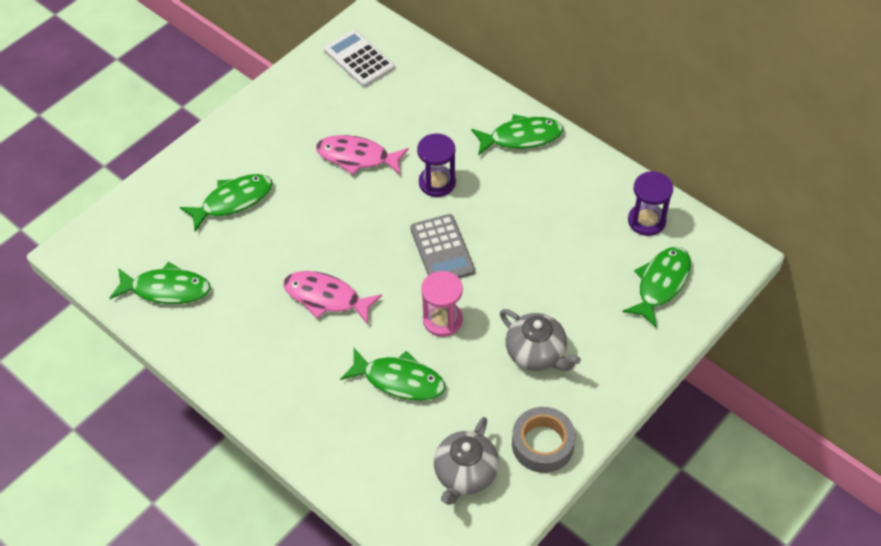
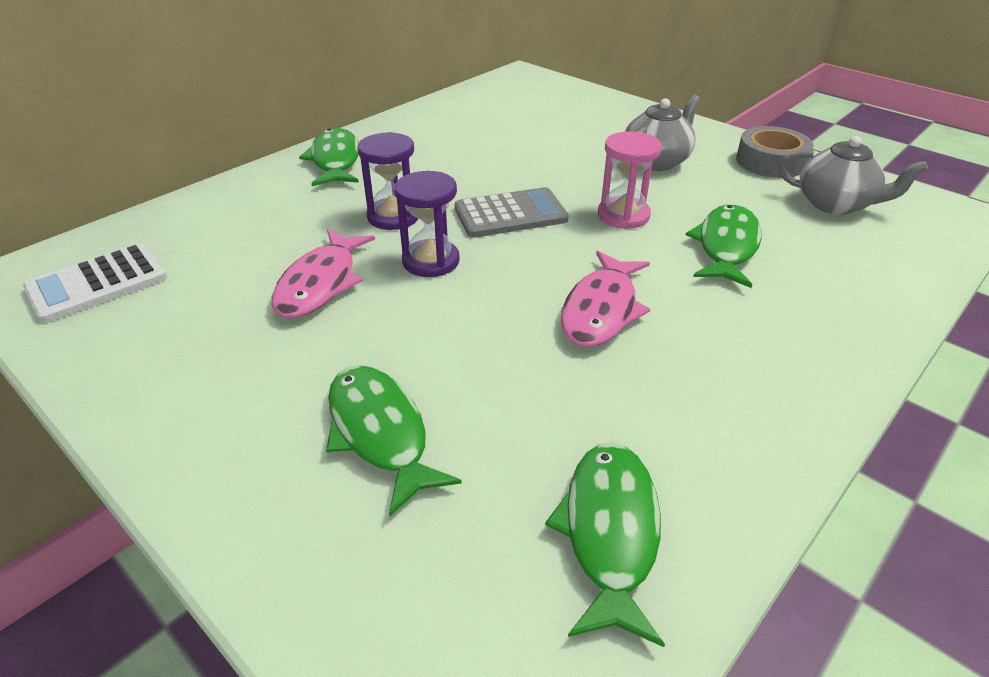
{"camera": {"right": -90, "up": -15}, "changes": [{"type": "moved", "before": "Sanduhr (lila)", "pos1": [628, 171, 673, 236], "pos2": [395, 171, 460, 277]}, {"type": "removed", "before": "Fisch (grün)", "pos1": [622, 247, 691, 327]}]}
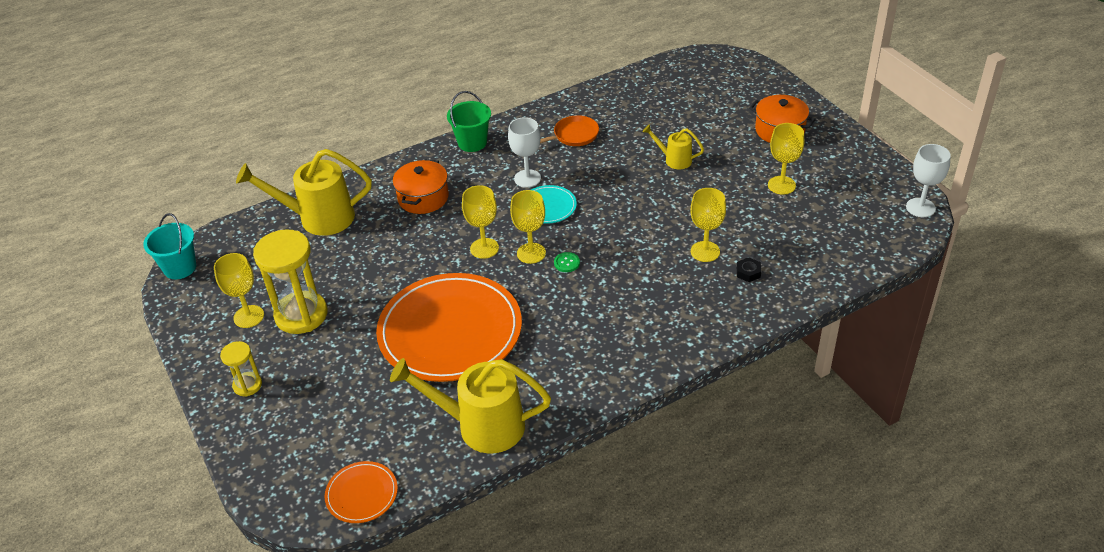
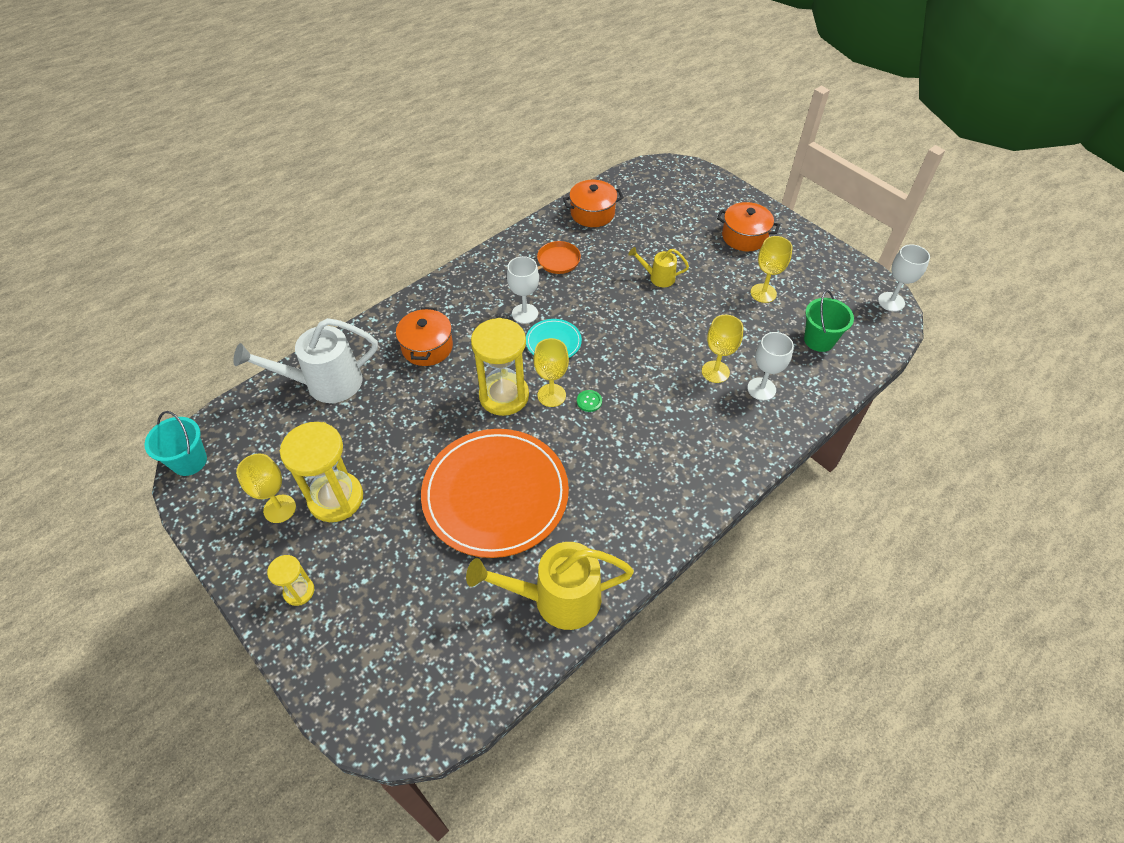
{"camera": {"right": -15, "up": 10}, "changes": [{"type": "moved", "before": "Eimer (grün)", "pos1": [447, 91, 491, 152], "pos2": [804, 290, 854, 352]}, {"type": "recoloured", "before": "Gießkanne (gelb)", "after": "Gießkanne (weiß)", "pos1": [236, 149, 372, 236], "pos2": [233, 318, 378, 403]}, {"type": "replaced", "before": "Kelch (gelb)", "after": "Sanduhr (gelb)", "pos1": [462, 185, 499, 259], "pos2": [471, 318, 529, 416]}, {"type": "replaced", "before": "Sechskantmutter (schwarz)", "after": "Kelch (weiß)", "pos1": [737, 257, 761, 282], "pos2": [747, 332, 794, 401]}, {"type": "removed", "before": "Teller (orange)", "pos1": [325, 461, 398, 523]}, {"type": "added", "after": "Kochtopf (orange)", "pos2": [563, 180, 624, 227]}]}
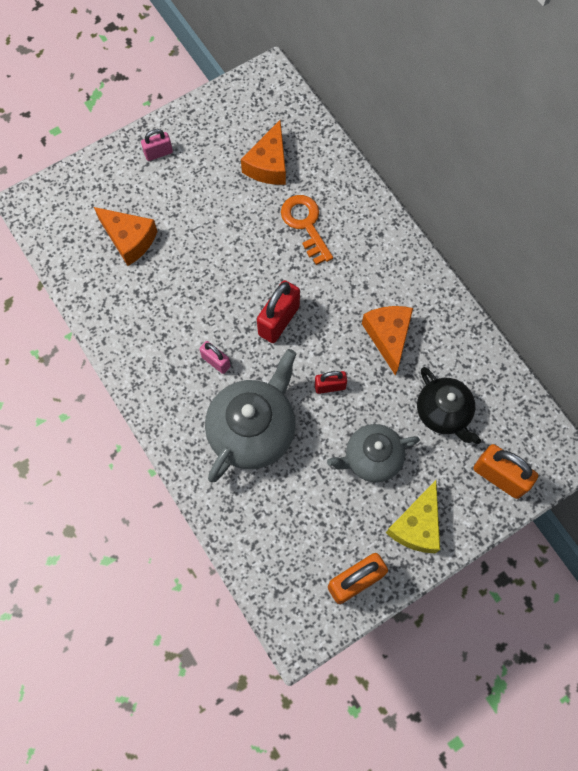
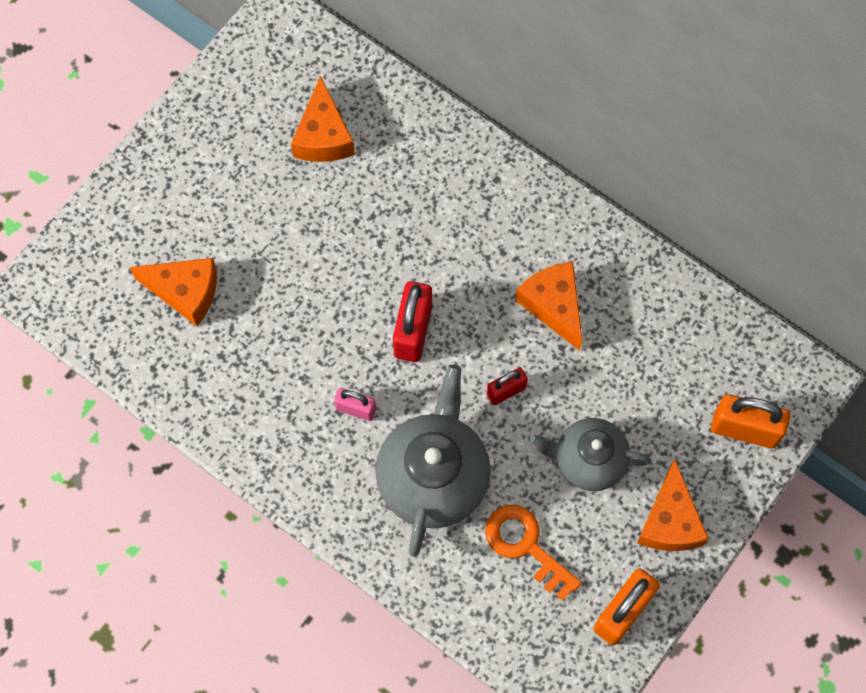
{"camera": {"right": -20, "up": 0}, "changes": [{"type": "removed", "before": "Vorhängeschloss (rosa)", "pos1": [141, 129, 173, 161]}, {"type": "moved", "before": "Schlüssel (orange)", "pos1": [281, 195, 333, 265], "pos2": [485, 505, 582, 601]}, {"type": "removed", "before": "Teekanne (schwarz)", "pos1": [417, 367, 481, 444]}, {"type": "turned", "before": "Teekanne (grau)", "pos1": [327, 424, 420, 482], "pos2": [530, 418, 651, 491], "turn": 45}, {"type": "recoloured", "before": "Käse (gelb)", "after": "Käse (orange)", "pos1": [386, 480, 440, 553], "pos2": [637, 459, 709, 551]}]}
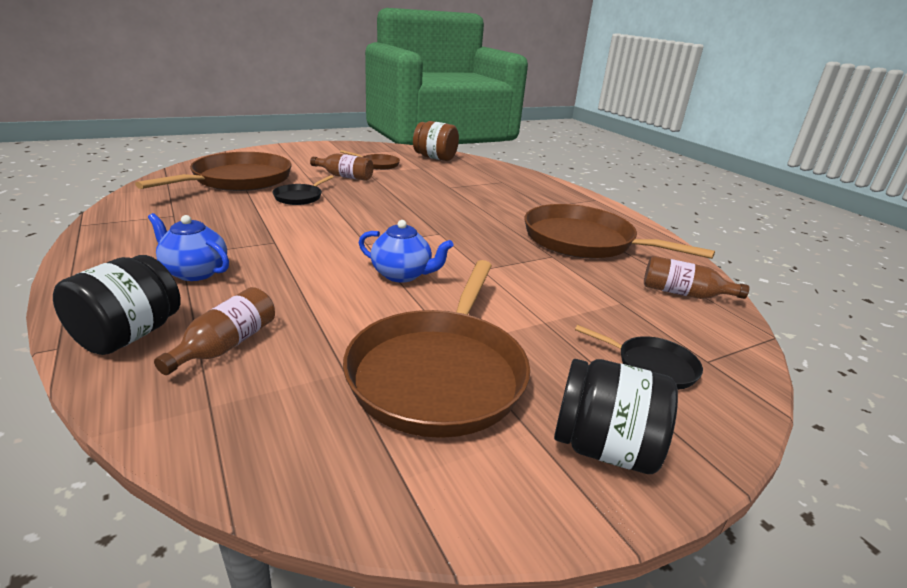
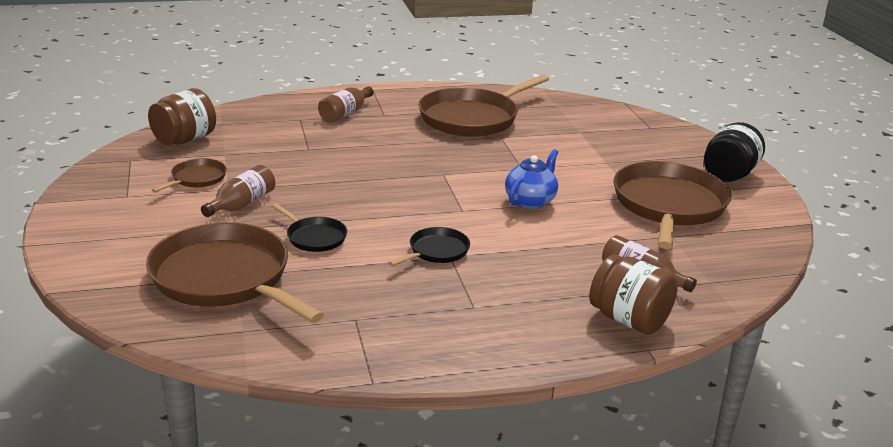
{"camera": {"right": -75, "up": 0}, "changes": [{"type": "removed", "before": "Teekanne (blau)", "pos1": [148, 213, 229, 281]}, {"type": "recoloured", "before": "Einmachglas (schwarz)", "after": "Einmachglas (braun)", "pos1": [53, 255, 181, 355], "pos2": [589, 254, 678, 335]}, {"type": "moved", "before": "Flasche (braun)", "pos1": [644, 256, 749, 299], "pos2": [318, 86, 374, 122]}, {"type": "turned", "before": "Pfanne (braun)", "pos1": [343, 260, 530, 438], "pos2": [614, 161, 732, 249], "turn": -105}, {"type": "moved", "before": "Pfanne (schwarz)", "pos1": [575, 325, 703, 390], "pos2": [389, 227, 470, 266]}]}
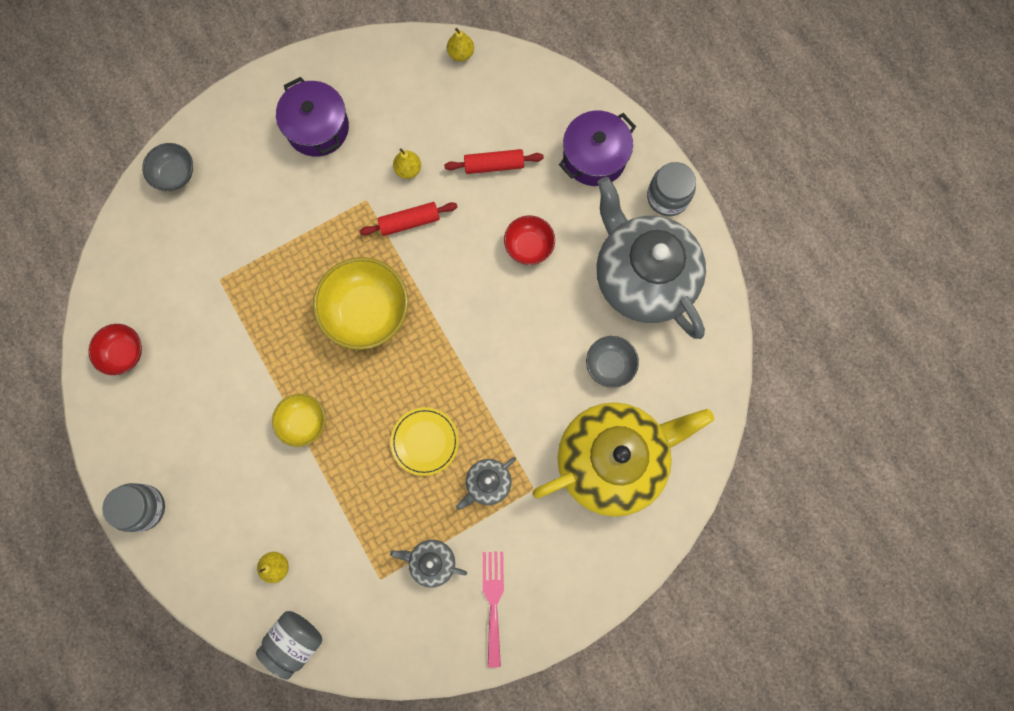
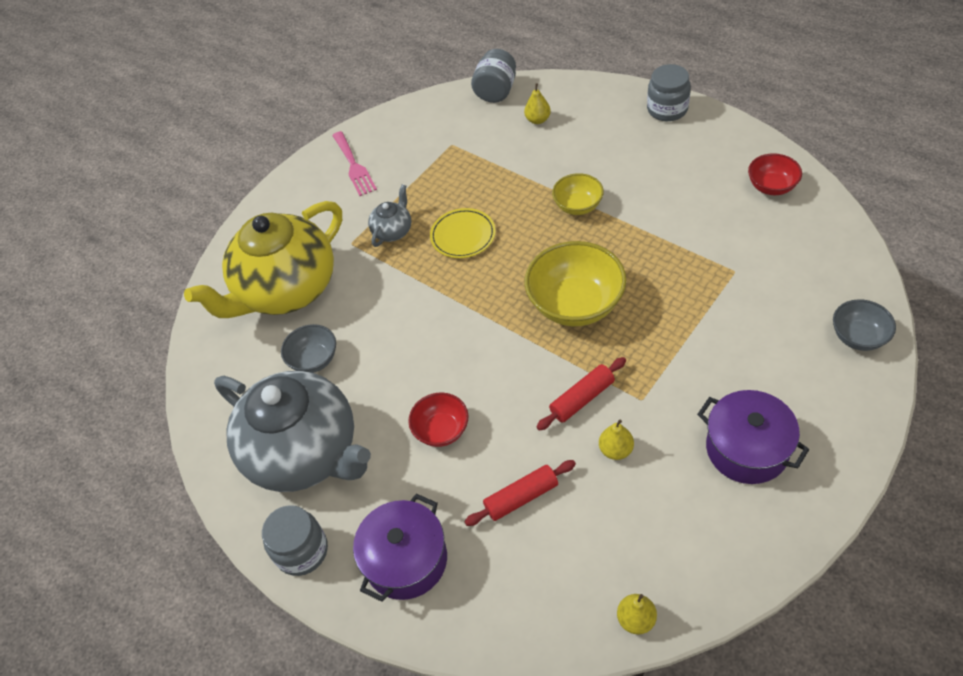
{"camera": {"right": 165, "up": -25}, "changes": [{"type": "removed", "before": "Teekanne (grau)", "pos1": [390, 540, 467, 588]}]}
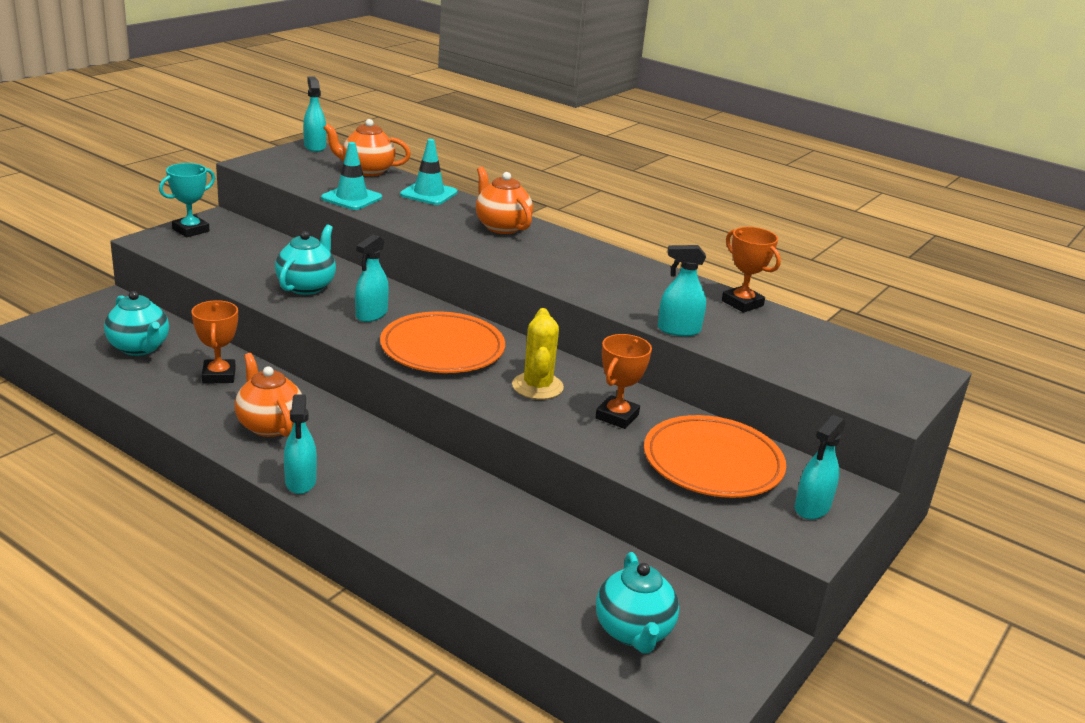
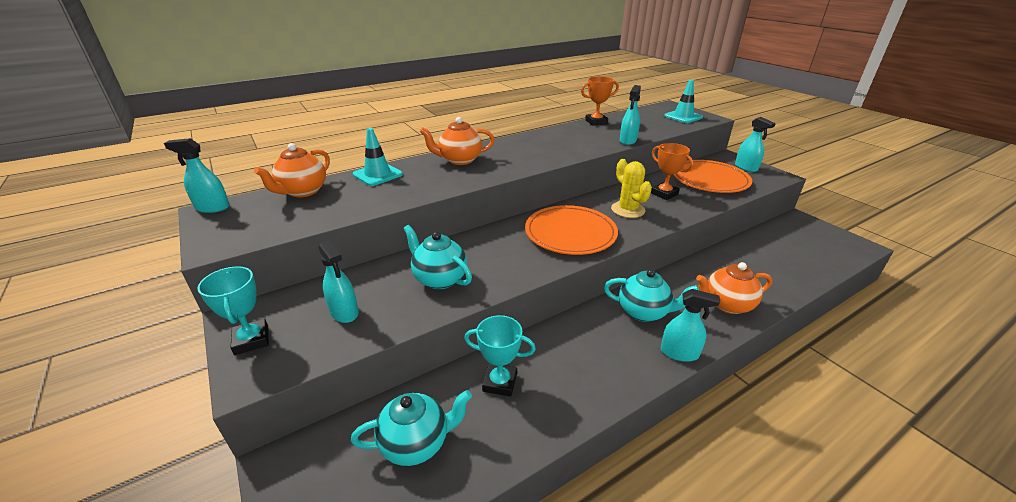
{"camera": {"right": -65, "up": 5}, "changes": [{"type": "moved", "before": "Leitkegel (türkis)", "pos1": [321, 142, 382, 210], "pos2": [664, 80, 703, 123]}, {"type": "moved", "before": "Sprühflasche (türkis)", "pos1": [355, 235, 389, 322], "pos2": [318, 240, 359, 323]}, {"type": "recoloured", "before": "Pokal (orange)", "after": "Pokal (türkis)", "pos1": [192, 300, 238, 384], "pos2": [464, 315, 536, 397]}, {"type": "turned", "before": "Kaktus (gelb)", "pos1": [512, 308, 564, 399], "pos2": [611, 159, 652, 218], "turn": 45}, {"type": "moved", "before": "Teekanne (orange)", "pos1": [235, 353, 302, 437], "pos2": [696, 262, 773, 314]}, {"type": "moved", "before": "Teekanne (türkis)", "pos1": [596, 552, 679, 653], "pos2": [604, 269, 699, 322]}]}
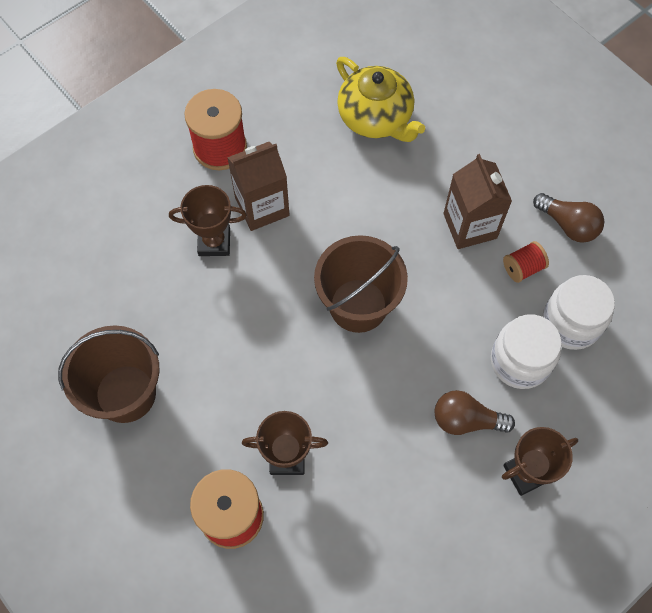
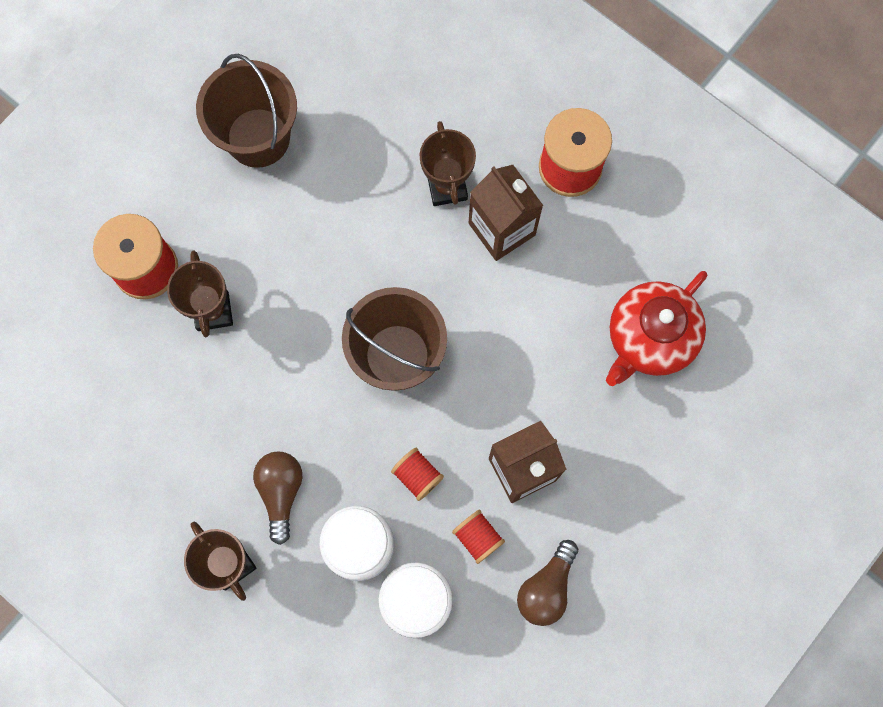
{"camera": {"right": 80, "up": 10}, "changes": [{"type": "recoloured", "before": "Teekanne (gelb)", "after": "Teekanne (rot)", "pos1": [336, 57, 425, 142], "pos2": [606, 271, 707, 386]}, {"type": "added", "after": "Garnrolle (rot)", "pos2": [391, 448, 444, 501]}]}
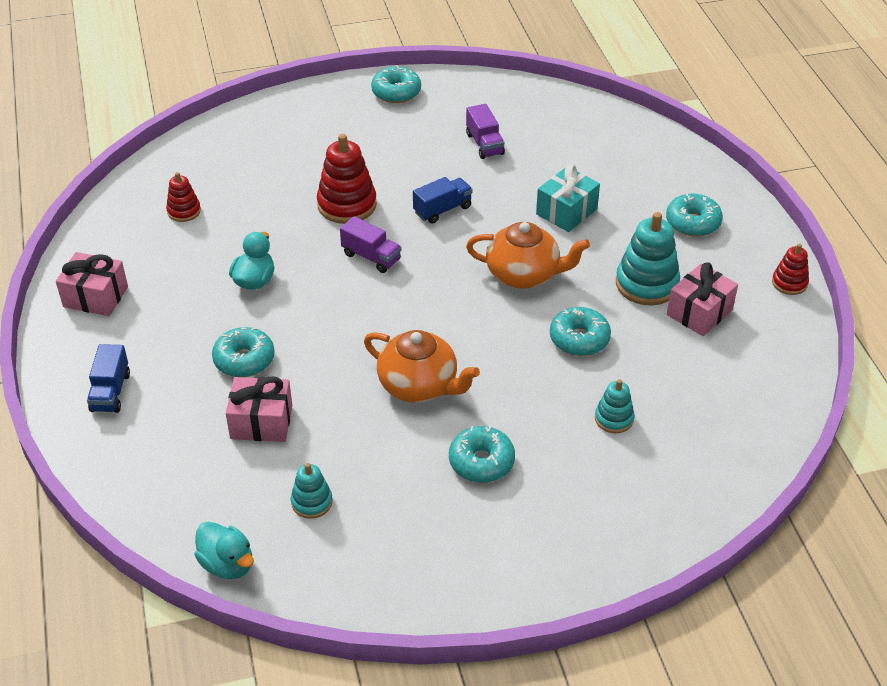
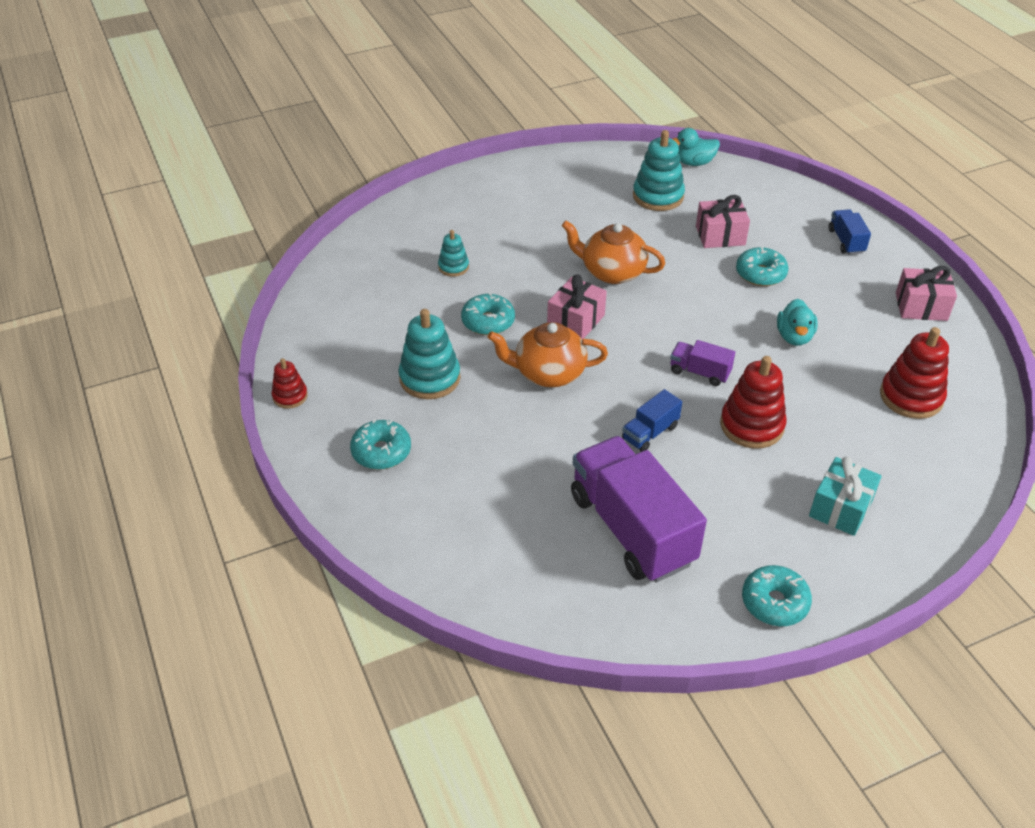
{"camera": {"right": 170, "up": 0}, "changes": [{"type": "resized", "before": "Lastwagen (lila)", "pos1": [466, 104, 505, 159], "pos2": [571, 436, 707, 583], "scale": 2.2}, {"type": "moved", "before": "Geschenk (türkis)", "pos1": [536, 164, 600, 232], "pos2": [809, 457, 882, 536]}, {"type": "resized", "before": "Stapelspielzeug (rot)", "pos1": [166, 172, 201, 222], "pos2": [880, 327, 949, 419], "scale": 1.78}, {"type": "moved", "before": "Geschenk (rosa)", "pos1": [667, 263, 738, 336], "pos2": [547, 274, 607, 339]}, {"type": "removed", "before": "Donut (türkis)", "pos1": [449, 426, 515, 483]}, {"type": "resized", "before": "Stapelspielzeug (türkis)", "pos1": [291, 463, 333, 519], "pos2": [633, 130, 685, 211], "scale": 1.78}, {"type": "turned", "before": "Ente (türkis)", "pos1": [195, 521, 254, 579], "pos2": [673, 128, 720, 166], "turn": -45}]}
